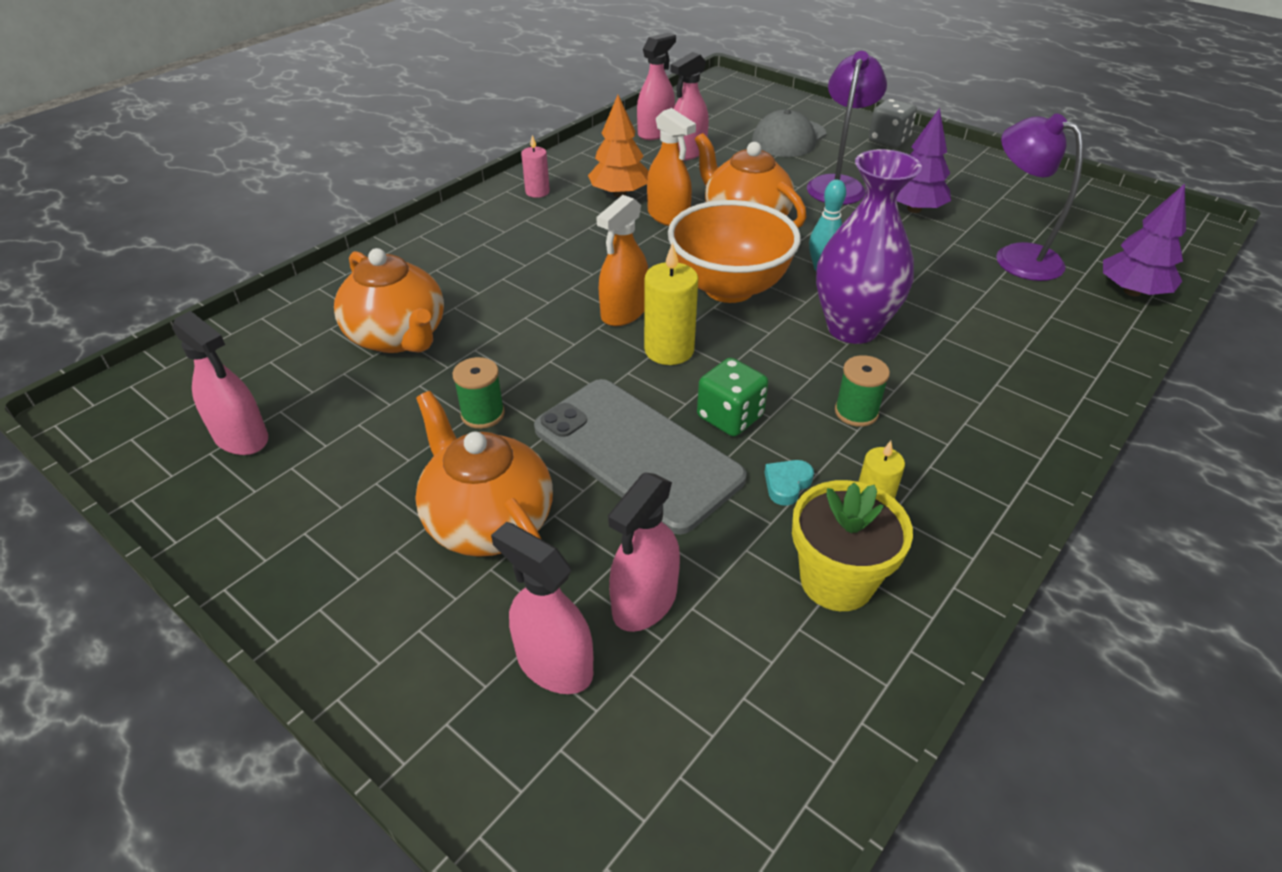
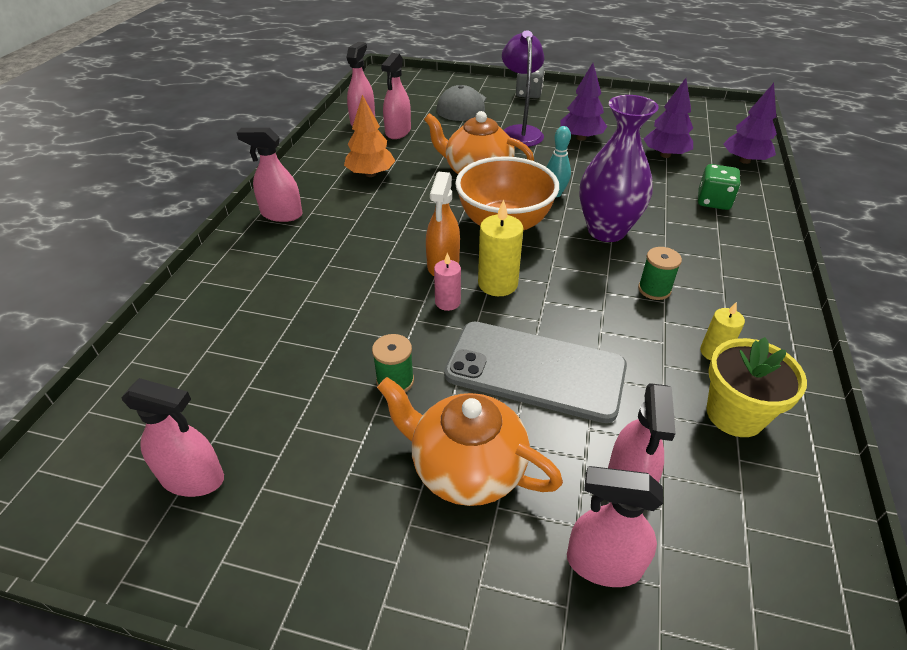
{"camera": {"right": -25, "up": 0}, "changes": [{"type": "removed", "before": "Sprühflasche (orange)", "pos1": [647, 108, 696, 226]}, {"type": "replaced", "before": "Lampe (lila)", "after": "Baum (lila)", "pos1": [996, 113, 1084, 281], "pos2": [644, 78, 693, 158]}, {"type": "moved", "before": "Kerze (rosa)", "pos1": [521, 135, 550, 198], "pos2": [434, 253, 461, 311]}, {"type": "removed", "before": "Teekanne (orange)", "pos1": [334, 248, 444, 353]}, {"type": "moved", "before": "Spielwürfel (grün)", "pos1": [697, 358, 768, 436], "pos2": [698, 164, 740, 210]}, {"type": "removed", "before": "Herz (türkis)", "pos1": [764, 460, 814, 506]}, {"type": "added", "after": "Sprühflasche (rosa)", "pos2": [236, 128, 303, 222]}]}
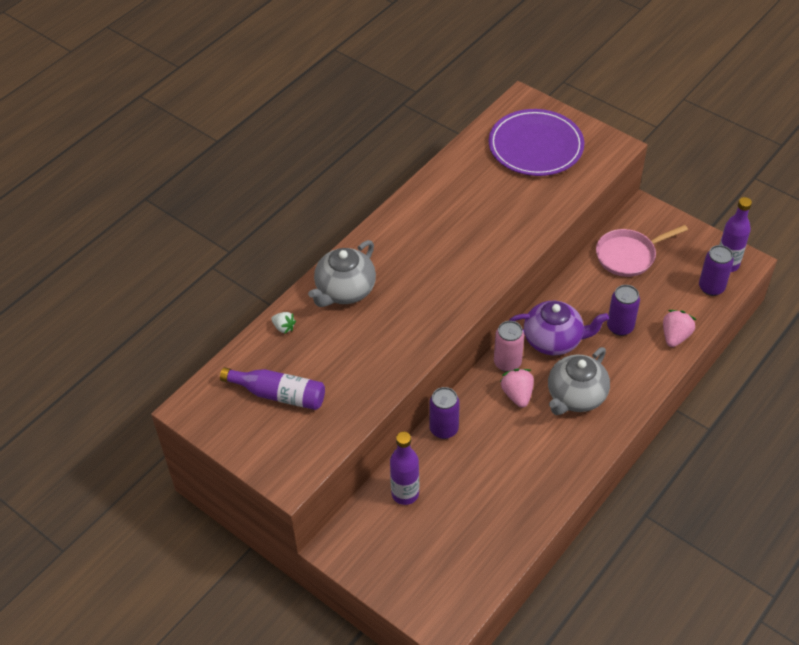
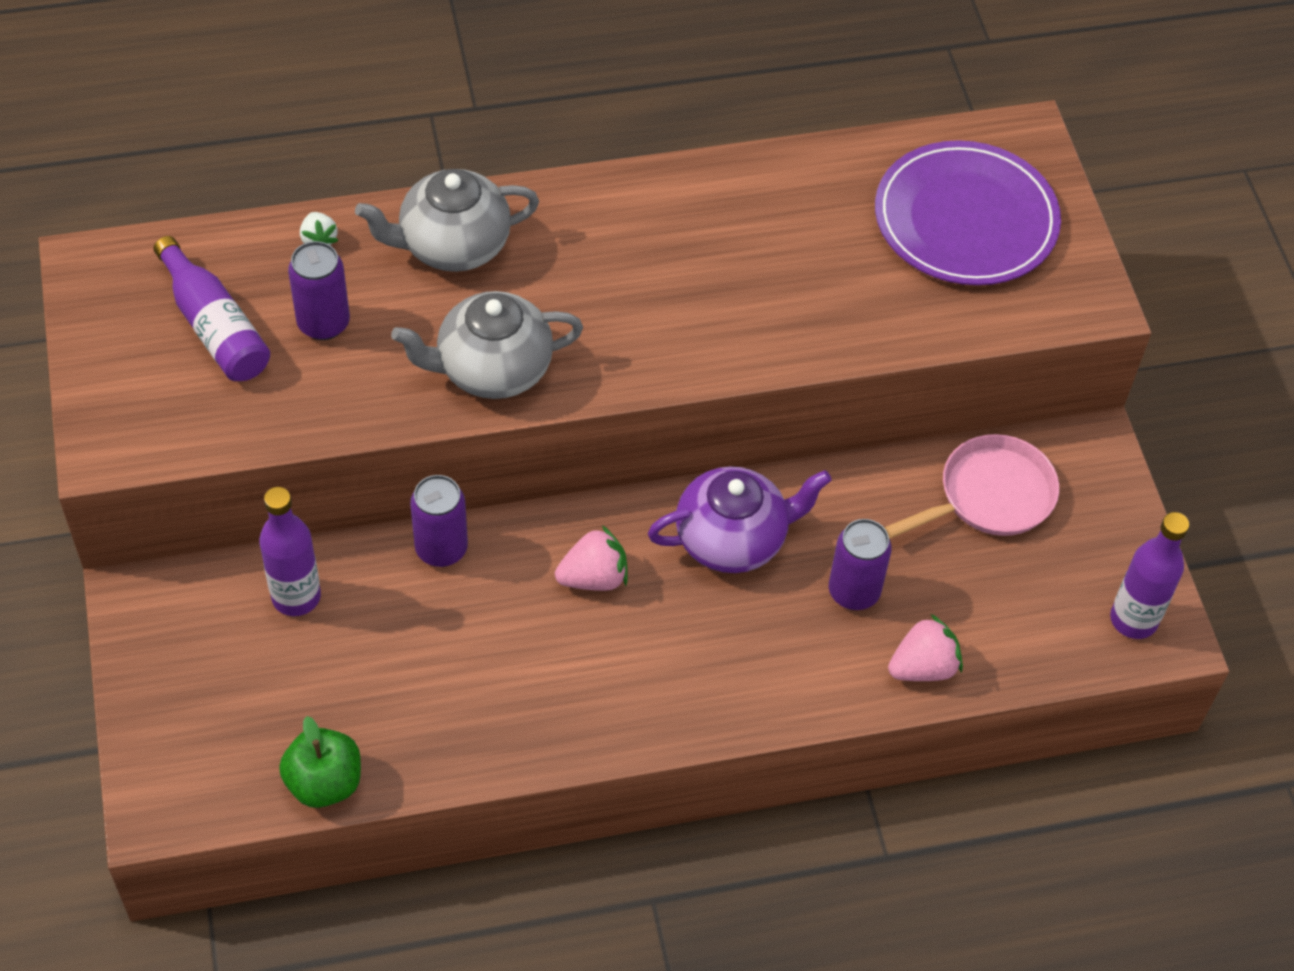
{"camera": {"right": 35, "up": 5}, "changes": [{"type": "turned", "before": "Pfanne (rosa)", "pos1": [596, 225, 688, 277], "pos2": [884, 434, 1059, 539], "turn": 135}, {"type": "moved", "before": "Dose (lila)", "pos1": [699, 245, 734, 296], "pos2": [288, 241, 350, 340]}, {"type": "turned", "before": "Teekanne (lila)", "pos1": [509, 301, 609, 355], "pos2": [648, 466, 832, 573], "turn": -60}, {"type": "removed", "before": "Dose (rosa)", "pos1": [494, 321, 524, 372]}, {"type": "moved", "before": "Teekanne (grau)", "pos1": [548, 347, 610, 415], "pos2": [391, 291, 583, 399]}, {"type": "turned", "before": "Erdbeere (rosa)", "pos1": [500, 369, 534, 408], "pos2": [555, 525, 628, 591], "turn": 45}, {"type": "added", "after": "Apfel (grün)", "pos2": [279, 716, 361, 808]}]}
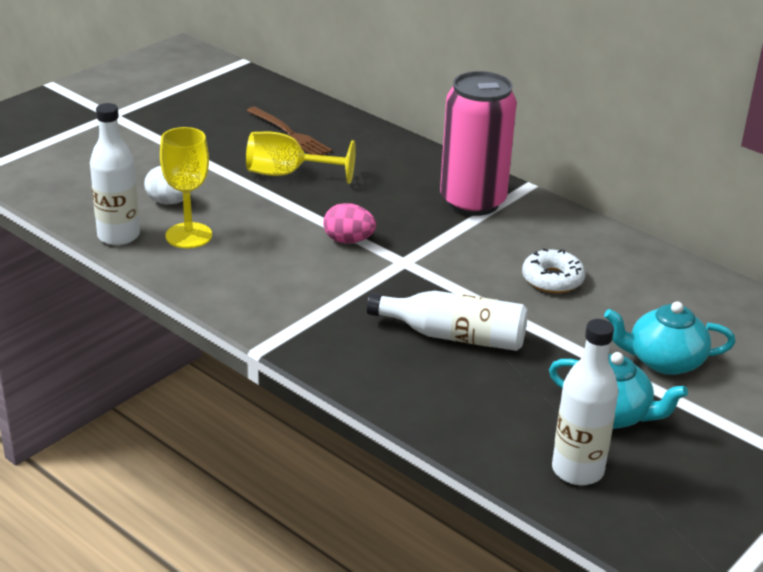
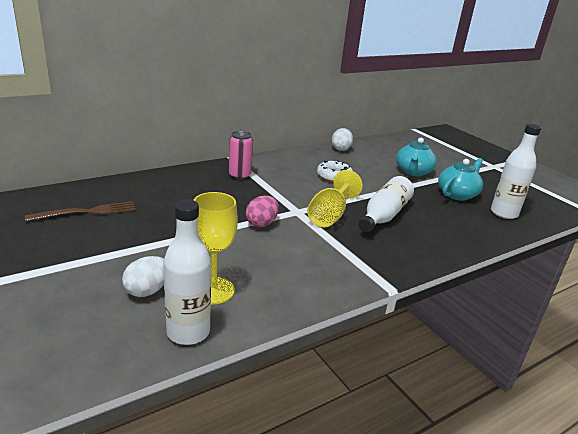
{"camera": {"right": -75, "up": -5}, "changes": [{"type": "resized", "before": "Dose (rosa)", "pos1": [440, 71, 517, 216], "pos2": [228, 131, 253, 180], "scale": 0.52}, {"type": "moved", "before": "Kelch (gelb)", "pos1": [246, 132, 356, 184], "pos2": [307, 170, 363, 227]}, {"type": "added", "after": "Ei (weiß)", "pos2": [332, 128, 353, 151]}]}
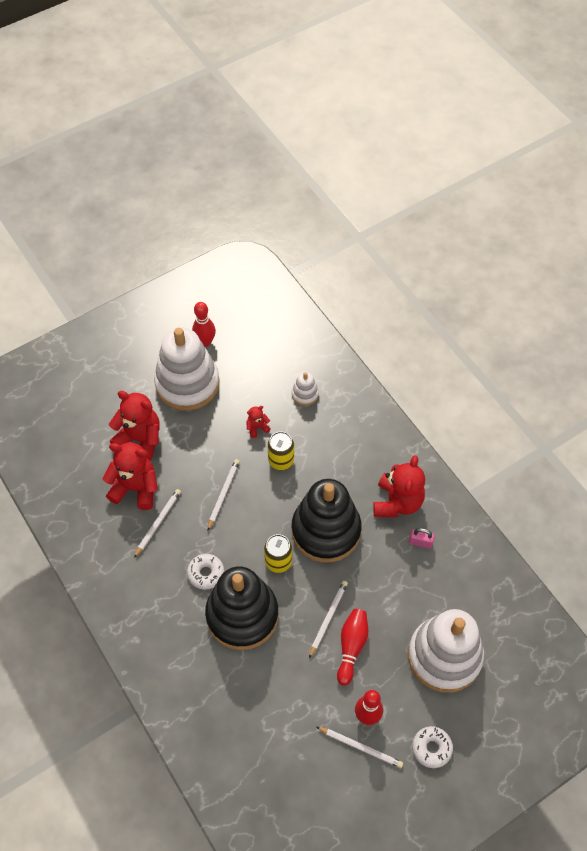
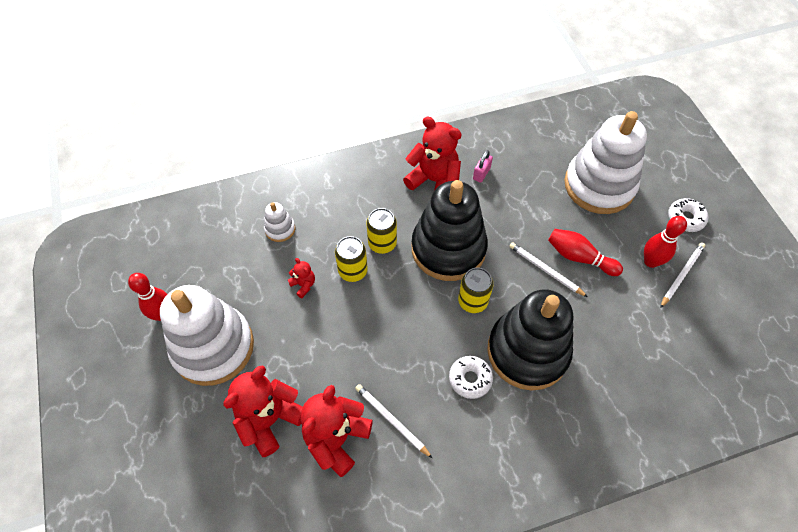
{"camera": {"right": -75, "up": 0}, "changes": [{"type": "turned", "before": "Teddybär (rot)", "pos1": [247, 406, 271, 438], "pos2": [288, 258, 315, 298], "turn": 150}, {"type": "removed", "before": "Bleistift (weiß)", "pos1": [208, 459, 240, 530]}, {"type": "added", "after": "Dose (gelb)", "pos2": [366, 208, 397, 254]}]}
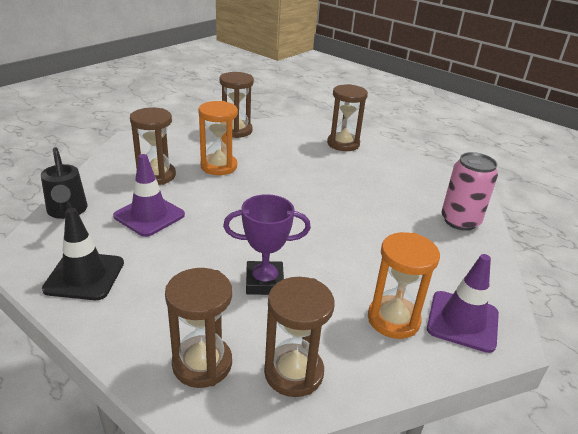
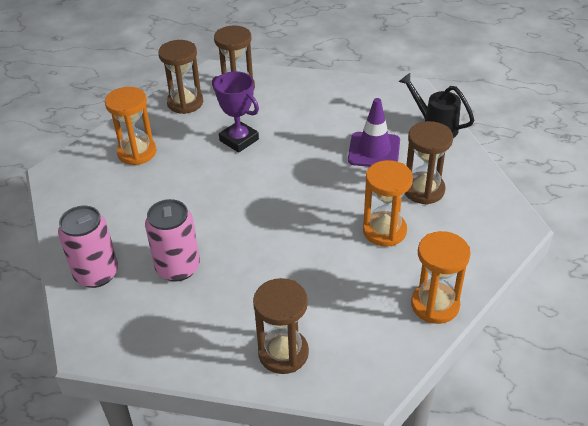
{"camera": {"right": 155, "up": 10}, "changes": [{"type": "recoloured", "before": "Sanduhr (braun)", "after": "Sanduhr (orange)", "pos1": [219, 72, 254, 138], "pos2": [411, 231, 471, 324]}, {"type": "turned", "before": "Pokal (lila)", "pos1": [223, 194, 311, 295], "pos2": [212, 71, 259, 153], "turn": 75}, {"type": "removed", "before": "Leitkegel (schwarz)", "pos1": [42, 208, 124, 300]}, {"type": "removed", "before": "Leitkegel (lila)", "pos1": [427, 254, 499, 353]}, {"type": "added", "after": "Dose (rosa)", "pos2": [145, 199, 200, 281]}]}
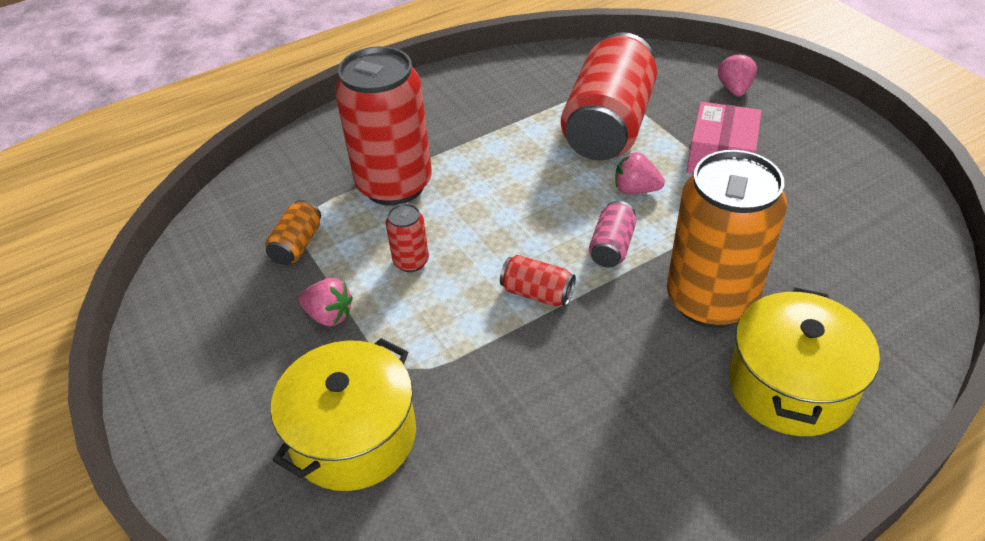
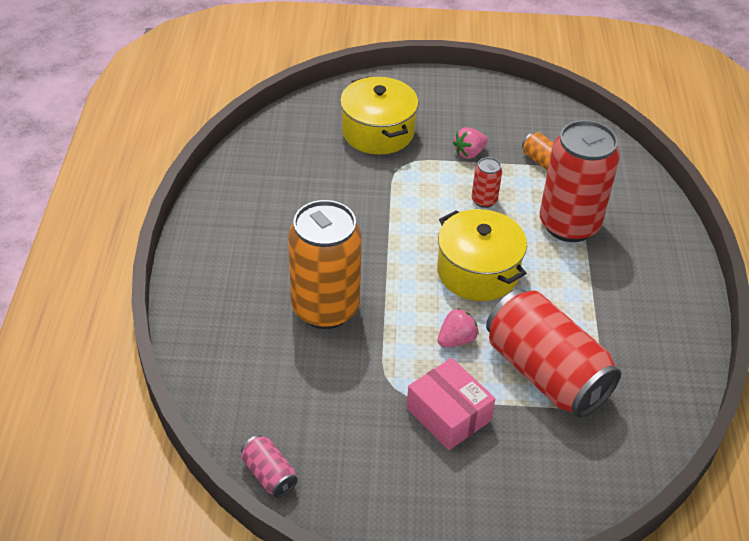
{"camera": {"right": 120, "up": 0}, "changes": [{"type": "removed", "before": "Erdbeere (rosa)", "pos1": [718, 53, 757, 97]}, {"type": "moved", "before": "Dose (rosa)", "pos1": [589, 201, 636, 267], "pos2": [241, 435, 298, 498]}, {"type": "removed", "before": "Dose (rot)", "pos1": [500, 255, 576, 306]}, {"type": "moved", "before": "Kochtopf (gelb)", "pos1": [729, 287, 880, 436], "pos2": [437, 209, 527, 301]}]}
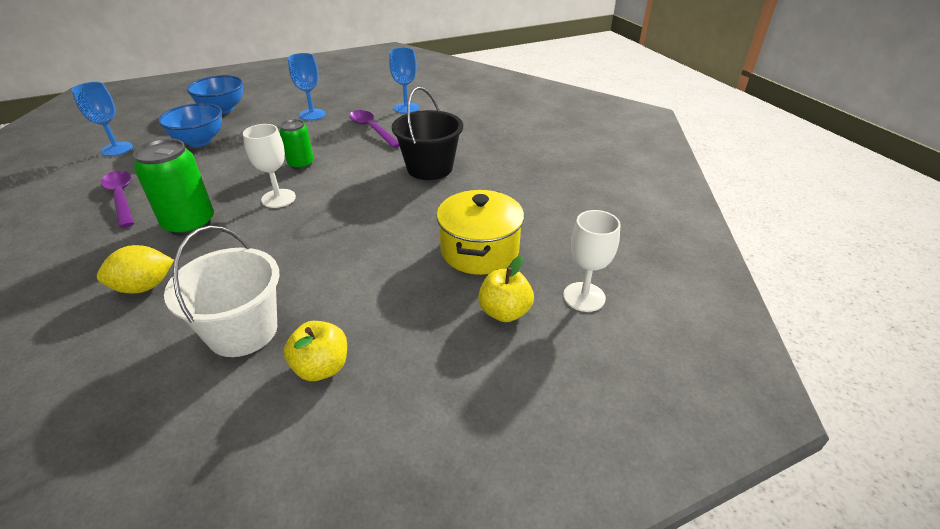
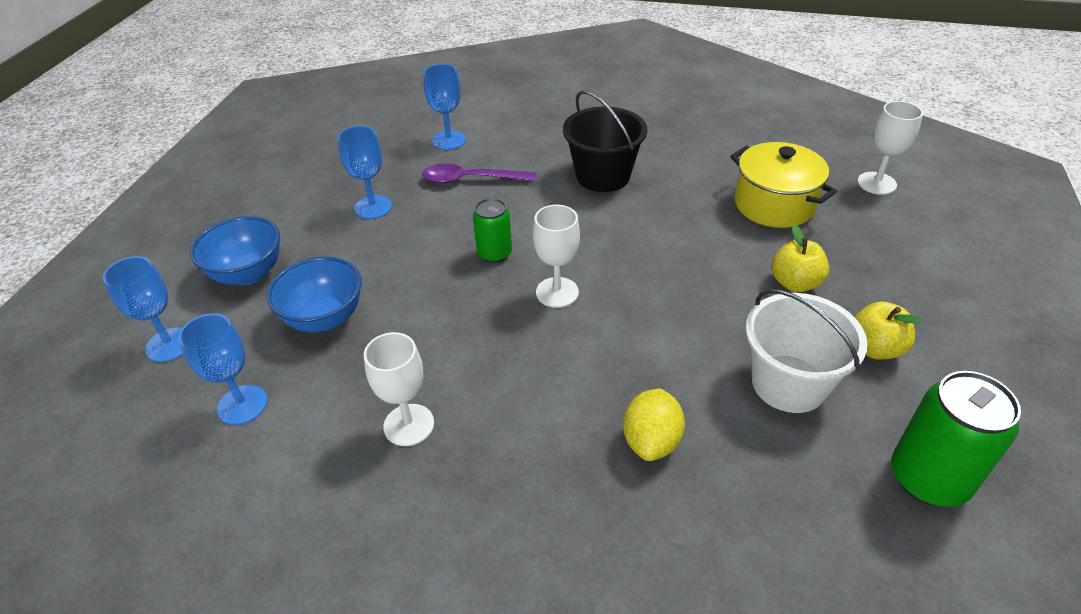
{"camera": {"right": -50, "up": 5}, "changes": [{"type": "moved", "before": "Dose (grün)", "pos1": [133, 139, 214, 236], "pos2": [892, 371, 1021, 507]}, {"type": "replaced", "before": "Löffel (lila)", "after": "Kelch (weiß)", "pos1": [101, 170, 134, 228], "pos2": [364, 332, 434, 446]}, {"type": "moved", "before": "Apfel (gelb)", "pos1": [478, 256, 534, 322], "pos2": [772, 224, 829, 292]}, {"type": "added", "after": "Kelch (blau)", "pos2": [103, 256, 183, 362]}]}
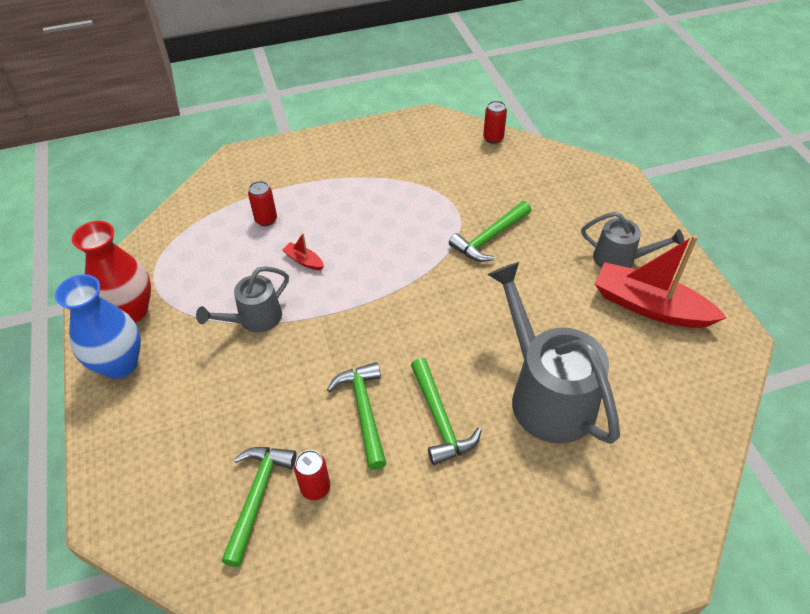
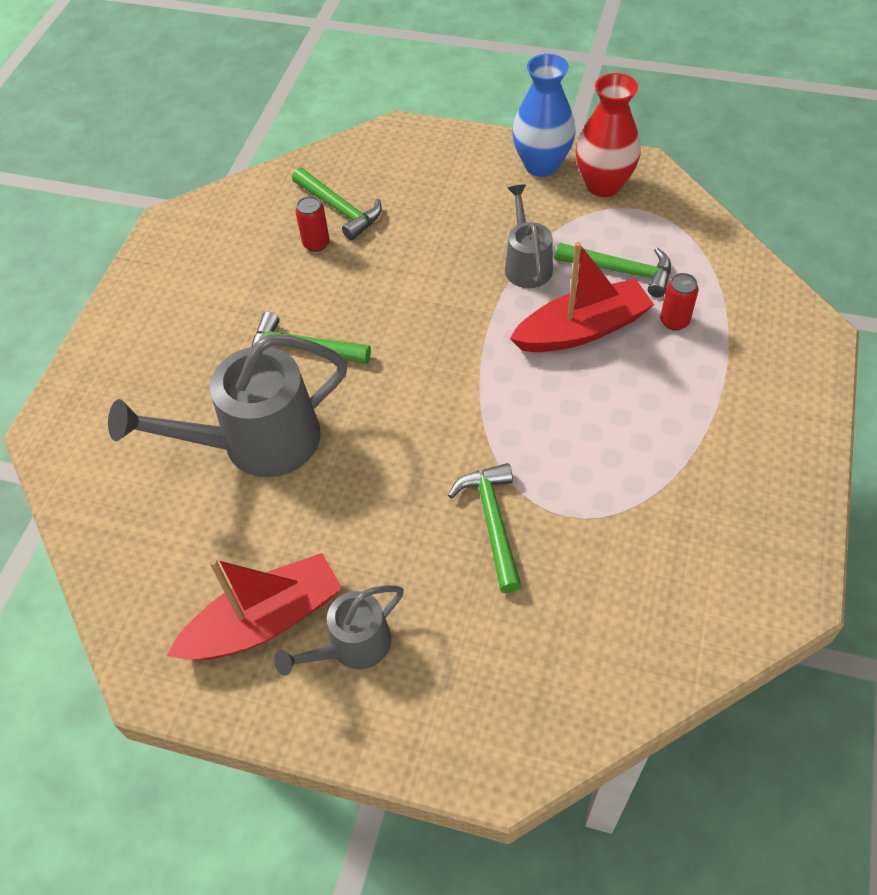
{"camera": {"right": 125, "up": 5}, "changes": [{"type": "removed", "before": "Dose (rot)", "pos1": [483, 101, 507, 144]}, {"type": "resized", "before": "Boot (rot)", "pos1": [282, 233, 324, 270], "pos2": [510, 242, 654, 352], "scale": 2.4}, {"type": "turned", "before": "Gießkanne (grau)", "pos1": [487, 262, 620, 444], "pos2": [108, 334, 347, 477], "turn": 150}, {"type": "moved", "before": "Hammer (grün)", "pos1": [327, 362, 386, 470], "pos2": [555, 243, 671, 297]}]}
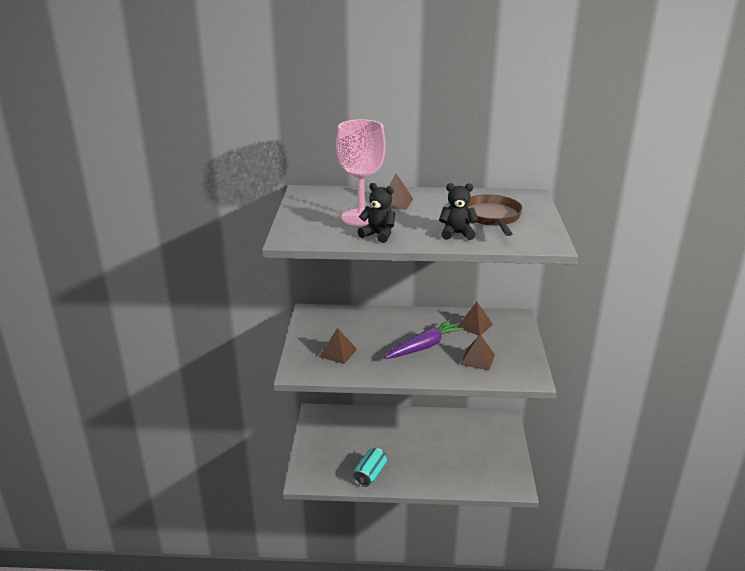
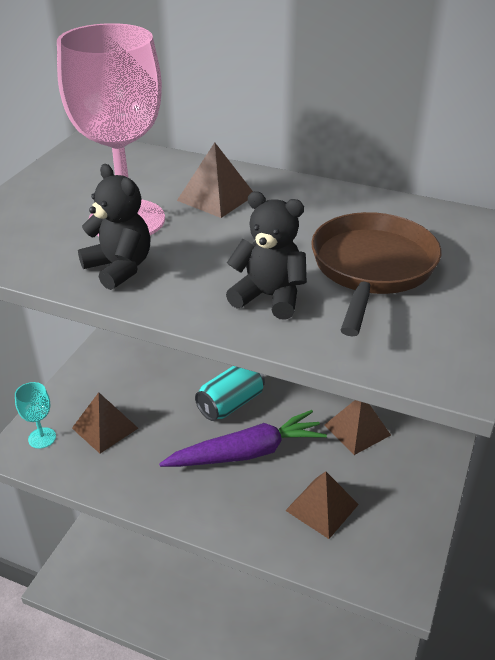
{"camera": {"right": 20, "up": 10}, "changes": [{"type": "moved", "before": "Dose (türkis)", "pos1": [353, 448, 387, 487], "pos2": [195, 366, 265, 421]}, {"type": "added", "after": "Kelch (türkis)", "pos2": [15, 382, 56, 449]}]}
